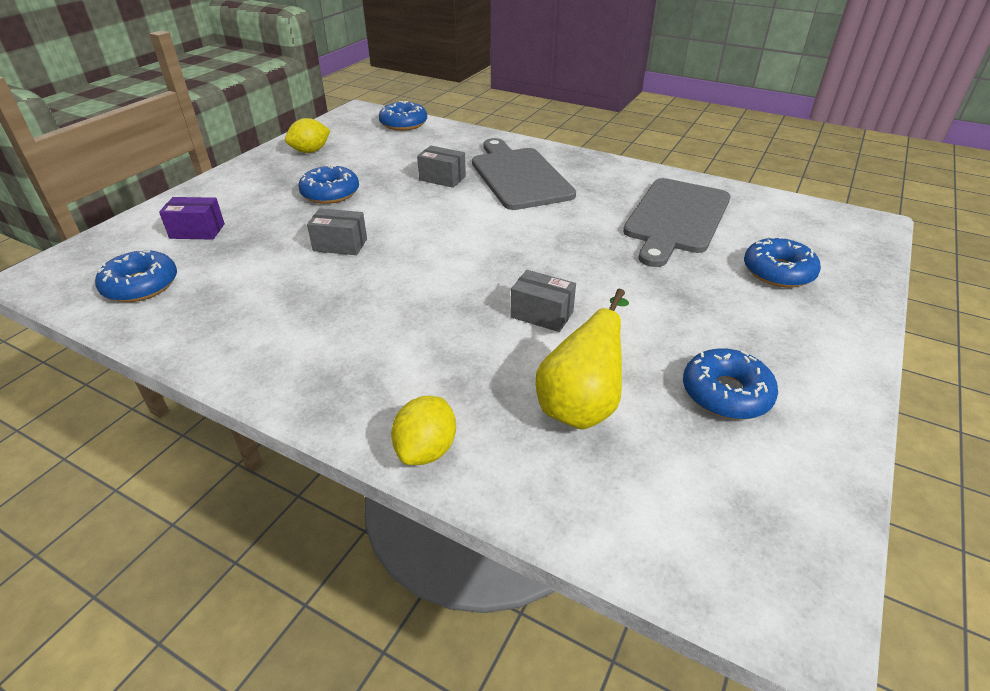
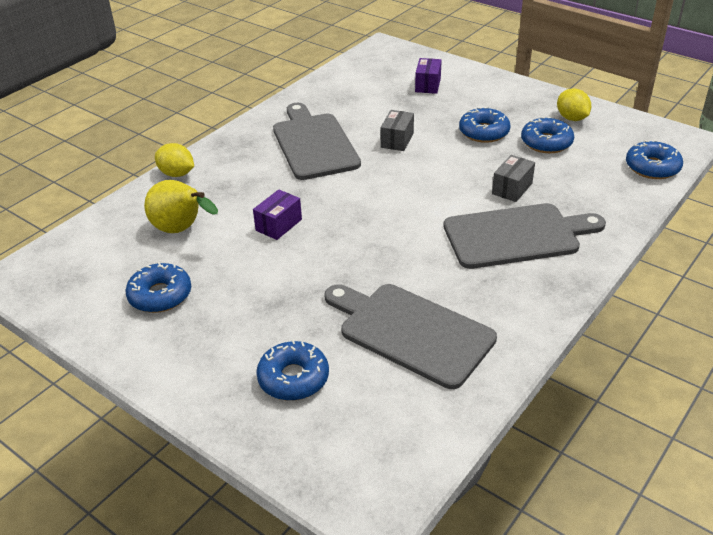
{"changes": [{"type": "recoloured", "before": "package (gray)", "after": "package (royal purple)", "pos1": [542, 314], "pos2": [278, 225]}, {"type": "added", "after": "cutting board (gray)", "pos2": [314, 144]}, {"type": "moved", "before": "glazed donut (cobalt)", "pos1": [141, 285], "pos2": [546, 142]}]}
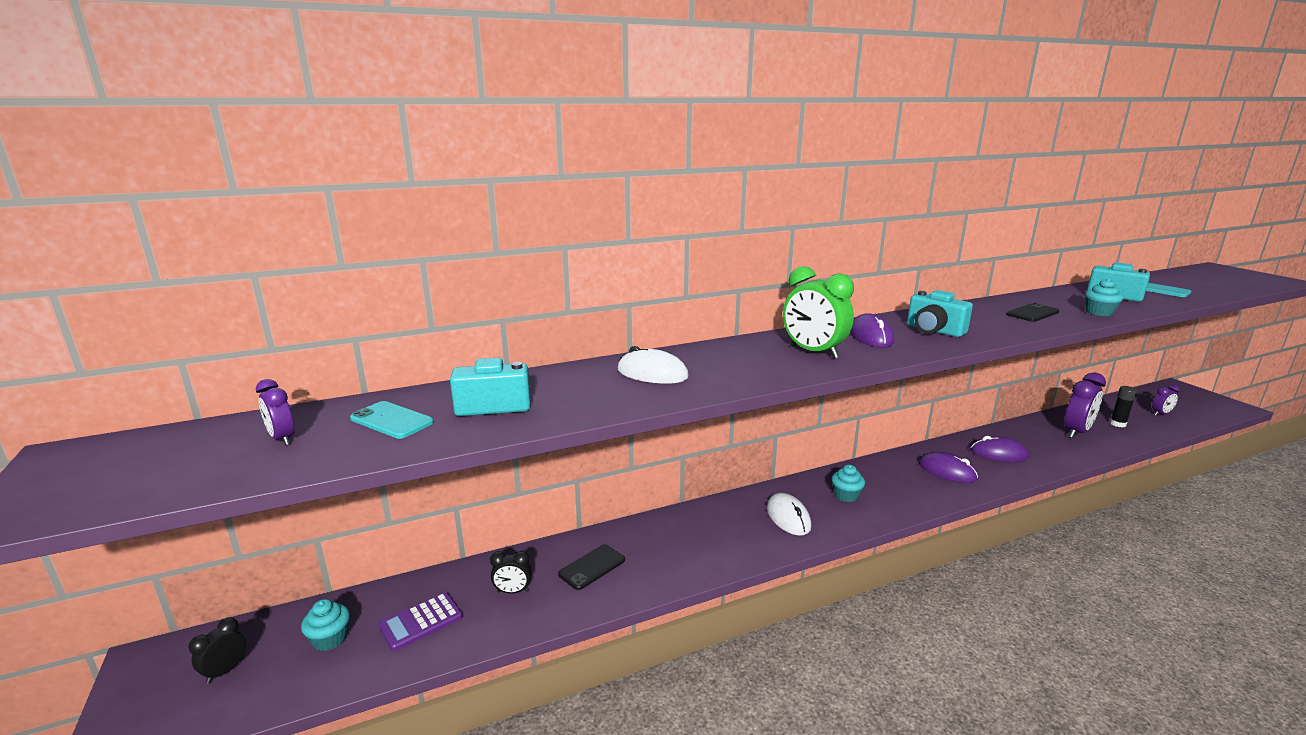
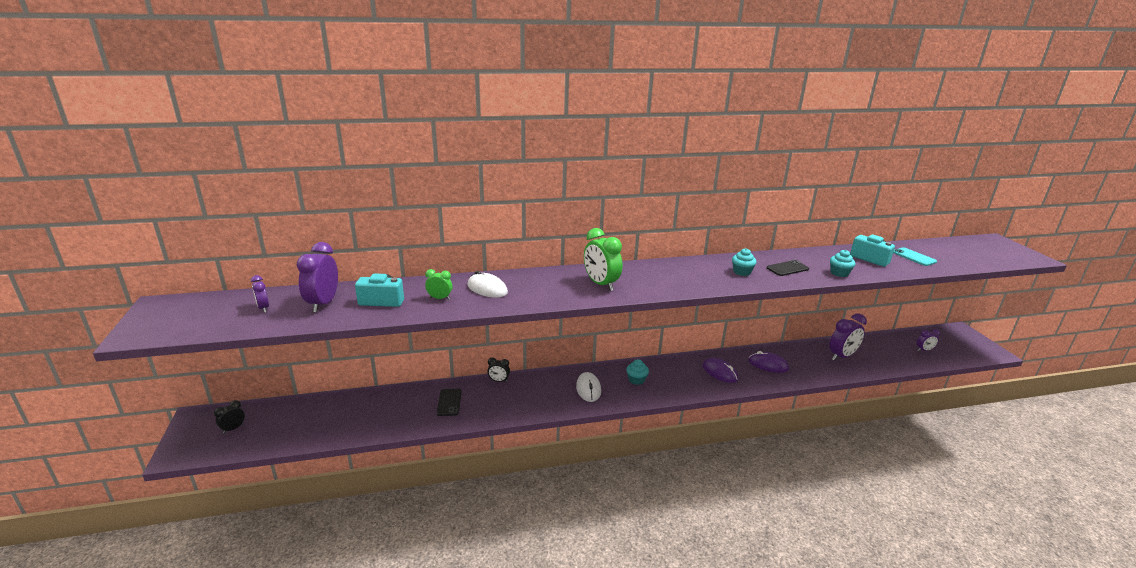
{"changes": [{"type": "replaced", "before": "smartphone (teal)", "after": "clock (royal purple)", "pos1": [391, 420], "pos2": [323, 303]}, {"type": "added", "after": "clock (leaf-green)", "pos2": [440, 298]}, {"type": "turned", "before": "smartphone (ebony)", "pos1": [592, 567], "pos2": [449, 402], "turn": -60}, {"type": "moved", "before": "clock (ebony)", "pos1": [513, 591], "pos2": [499, 381]}, {"type": "moved", "before": "cupcake (teal)", "pos1": [330, 639], "pos2": [742, 272]}, {"type": "removed", "before": "pocket calculator (royal purple)", "pos1": [421, 621]}, {"type": "removed", "before": "PC mouse (royal purple)", "pos1": [870, 336]}, {"type": "removed", "before": "compact camera (teal)", "pos1": [934, 331]}, {"type": "removed", "before": "stick of glue (ebony)", "pos1": [1117, 424]}]}
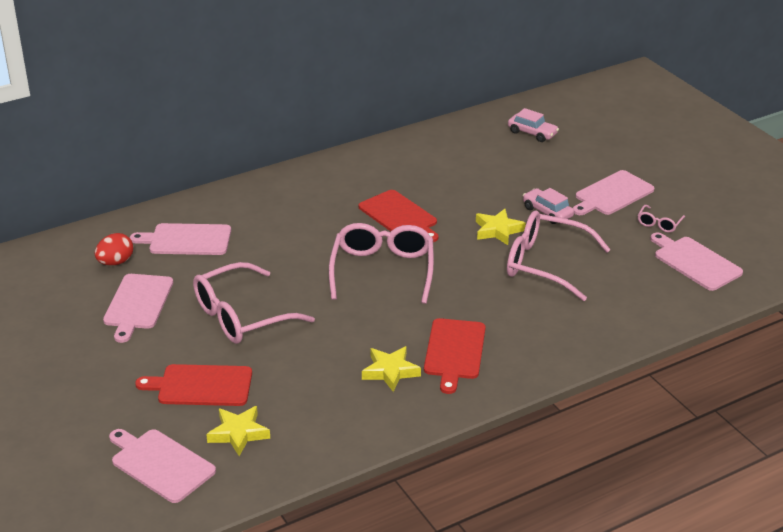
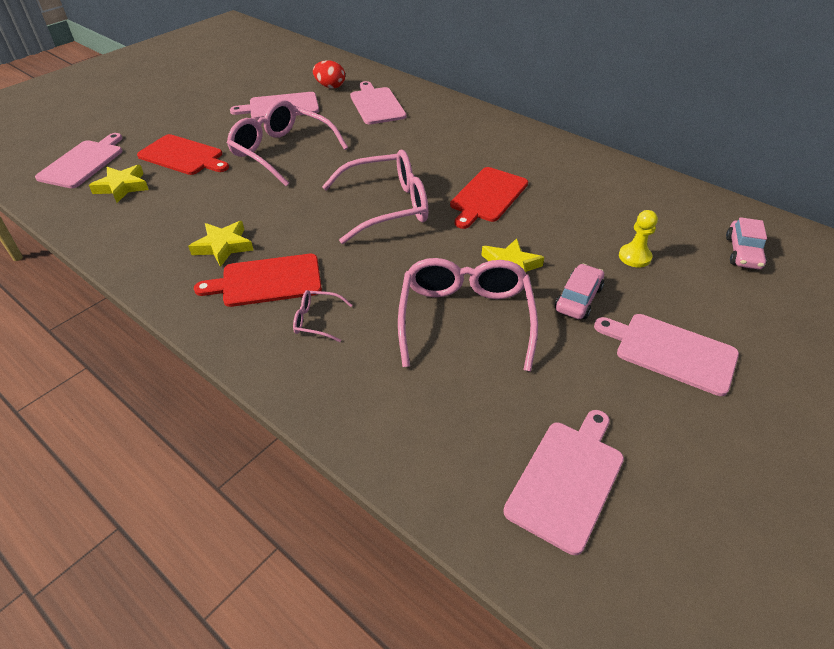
{"changes": [{"type": "turned", "before": "cutting board (scarlet)", "pos1": [201, 385], "pos2": [183, 156], "turn": 135}, {"type": "moved", "before": "glasses (pink)", "pos1": [659, 223], "pos2": [317, 320]}, {"type": "added", "after": "chess pawn (bright yellow)", "pos2": [634, 257]}]}
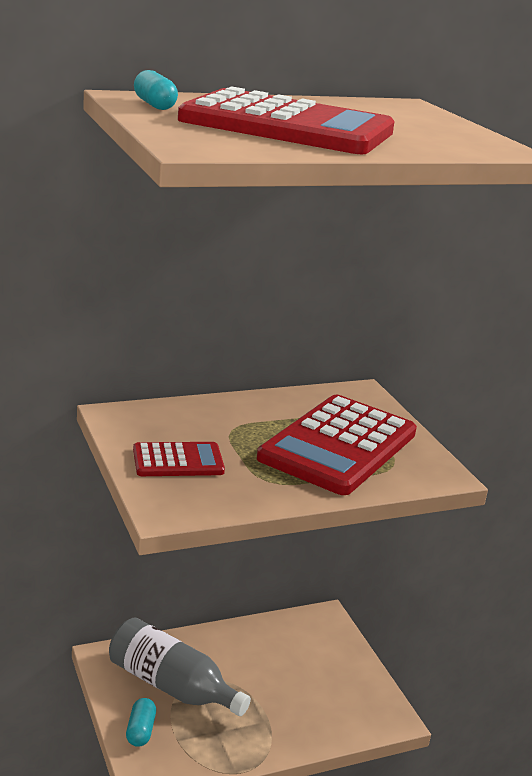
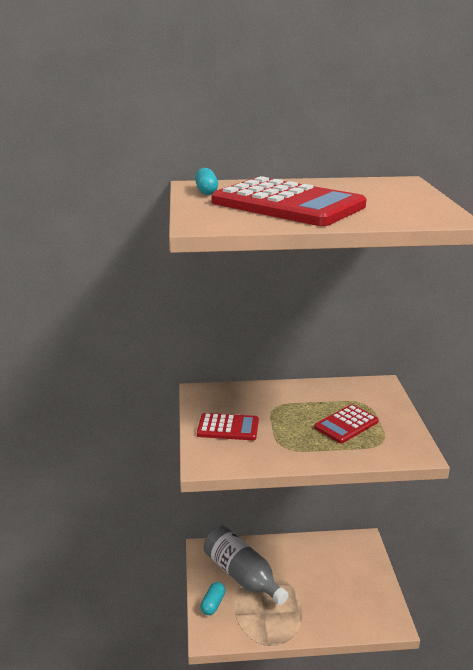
{"changes": [{"type": "resized", "before": "pocket calculator (scarlet)", "pos1": [338, 446], "pos2": [346, 424], "scale": 0.51}]}
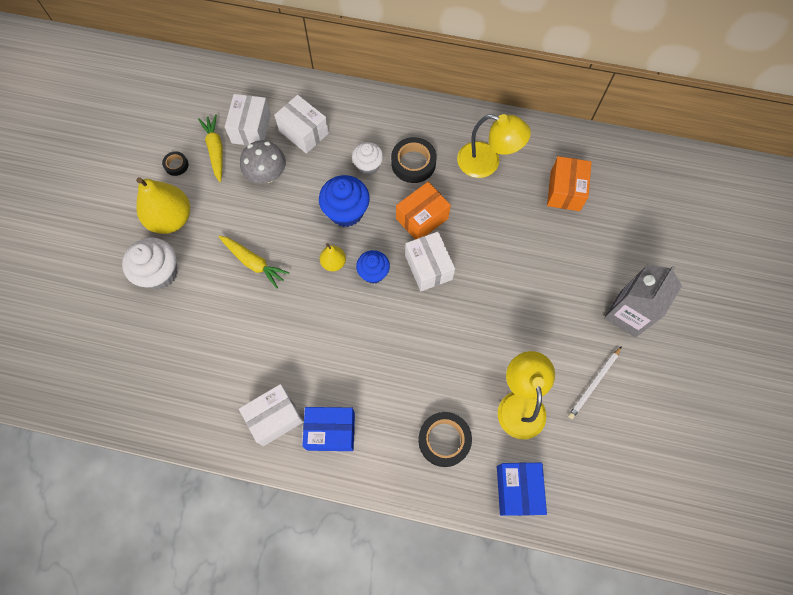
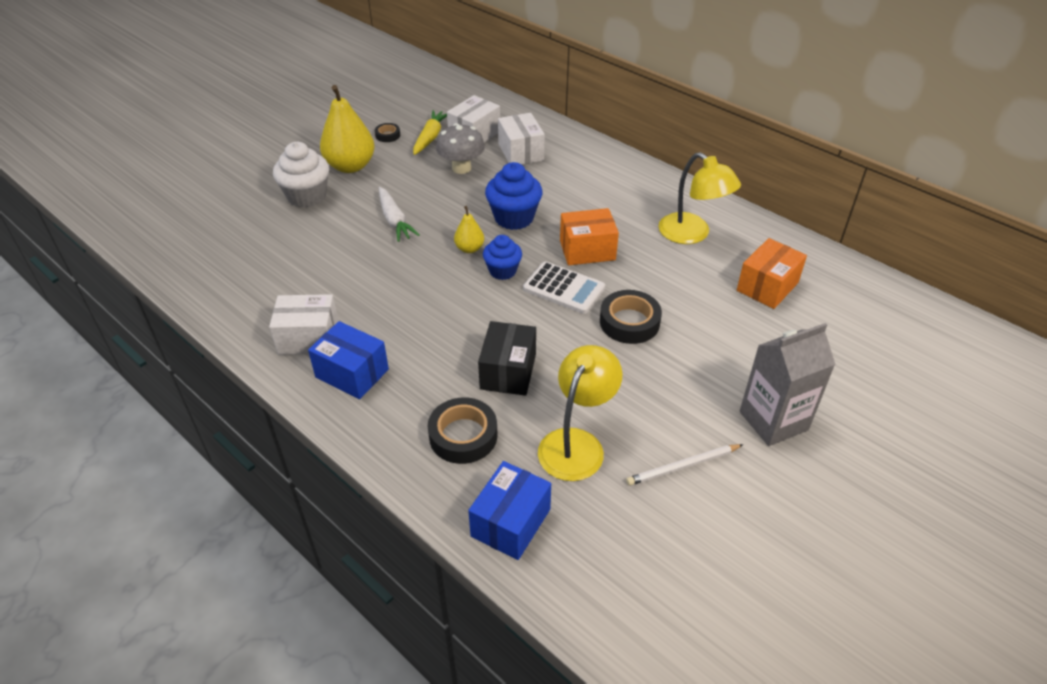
{"changes": [{"type": "recoloured", "before": "root vegetable (bright yellow)", "after": "root vegetable (pure white)", "pos1": [253, 262], "pos2": [394, 220]}, {"type": "added", "after": "package (ebony)", "pos2": [508, 371]}, {"type": "replaced", "before": "package (pure white)", "after": "pocket calculator (pure white)", "pos1": [428, 267], "pos2": [564, 288]}, {"type": "moved", "before": "roll of tape (ebony)", "pos1": [413, 163], "pos2": [629, 322]}, {"type": "removed", "before": "cupcake (pure white)", "pos1": [368, 165]}]}
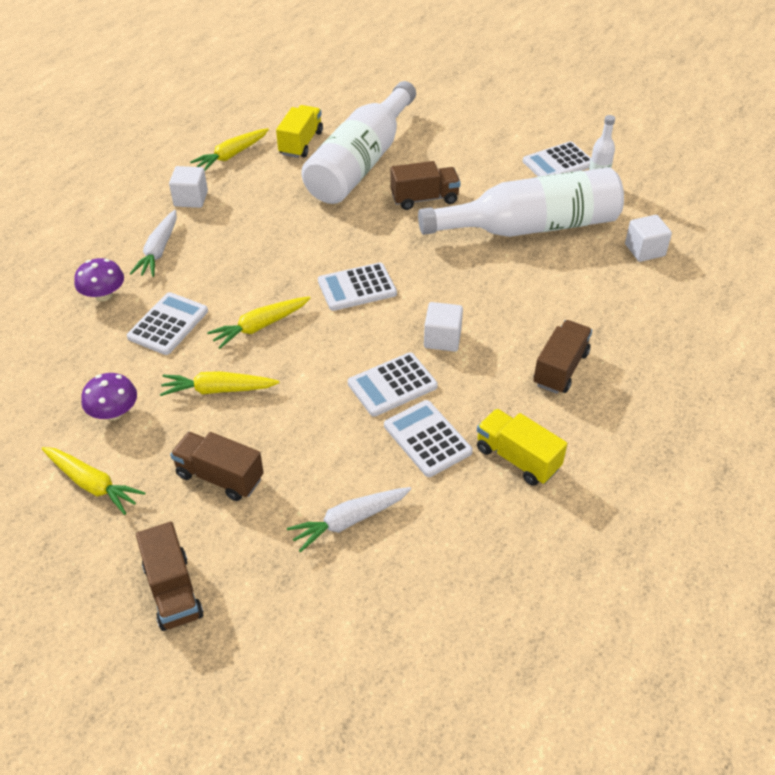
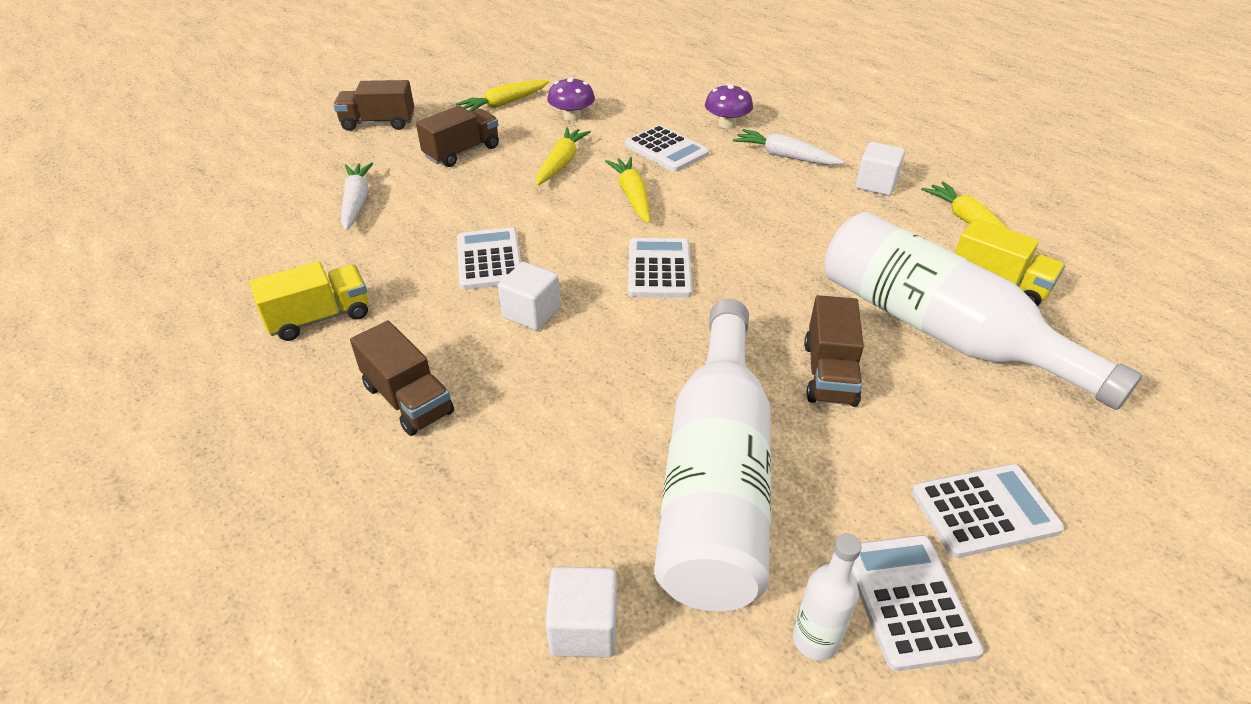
{"changes": [{"type": "moved", "before": "pocket calculator (pure white)", "pos1": [427, 439], "pos2": [984, 511]}]}
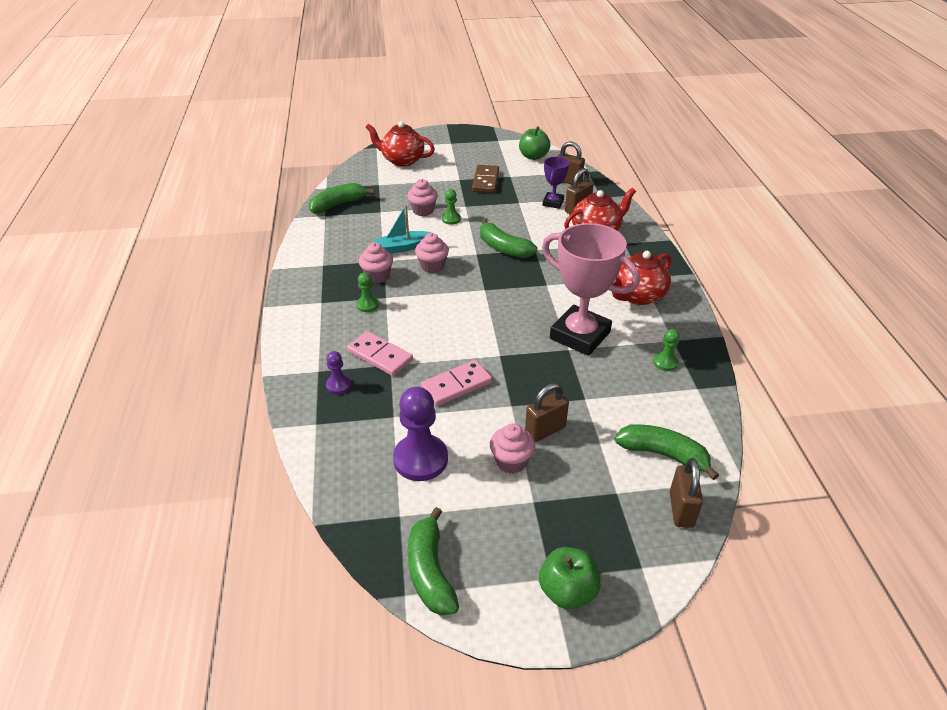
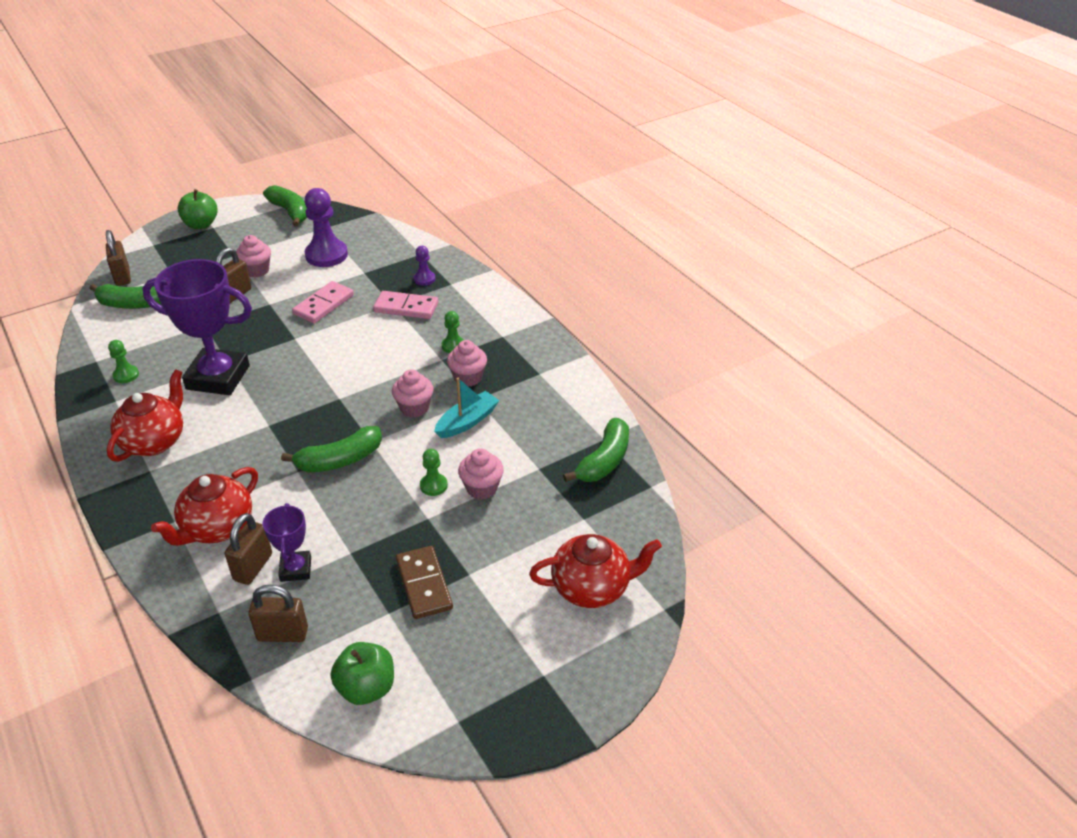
{"changes": [{"type": "recoloured", "before": "award cup (pink)", "after": "award cup (royal purple)", "pos1": [580, 335], "pos2": [218, 377]}, {"type": "turned", "before": "banana fruit (leaf-green)", "pos1": [503, 248], "pos2": [339, 460], "turn": 135}]}
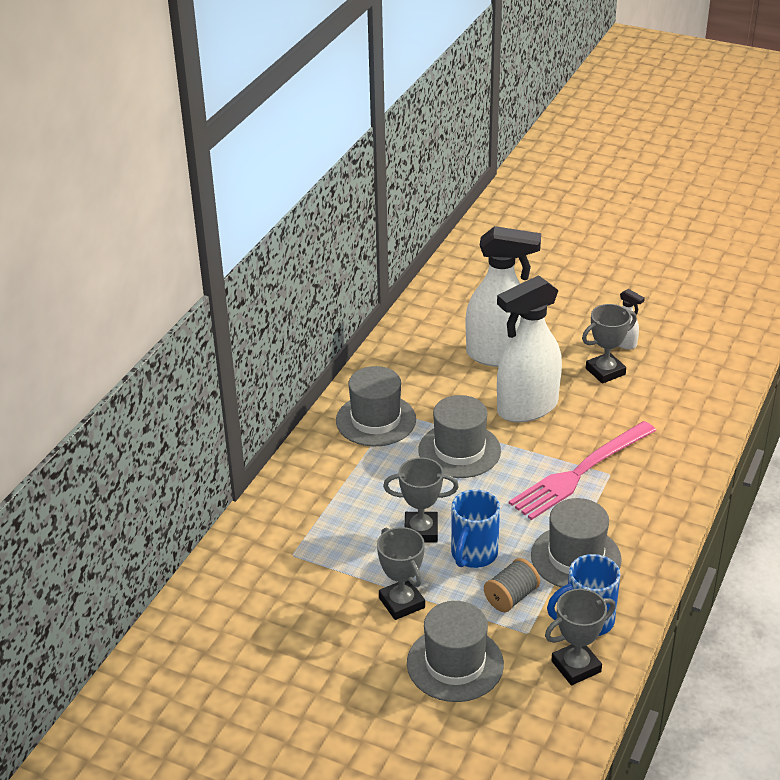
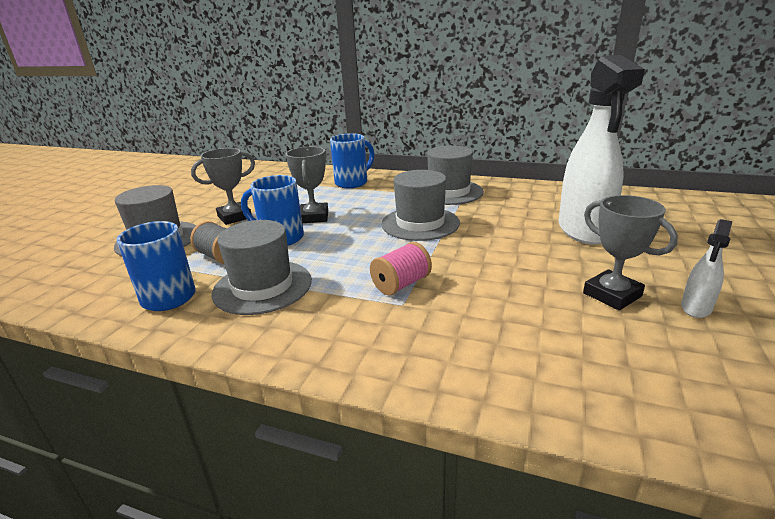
{"changes": [{"type": "added", "after": "coffee mug (cobalt)", "pos2": [352, 182]}, {"type": "replaced", "before": "fork (pink)", "after": "reel of thread (pink)", "pos1": [580, 472], "pos2": [401, 284]}, {"type": "removed", "before": "spray cleaner (pure white)", "pos1": [526, 408]}, {"type": "removed", "before": "award cup (gray)", "pos1": [576, 666]}]}
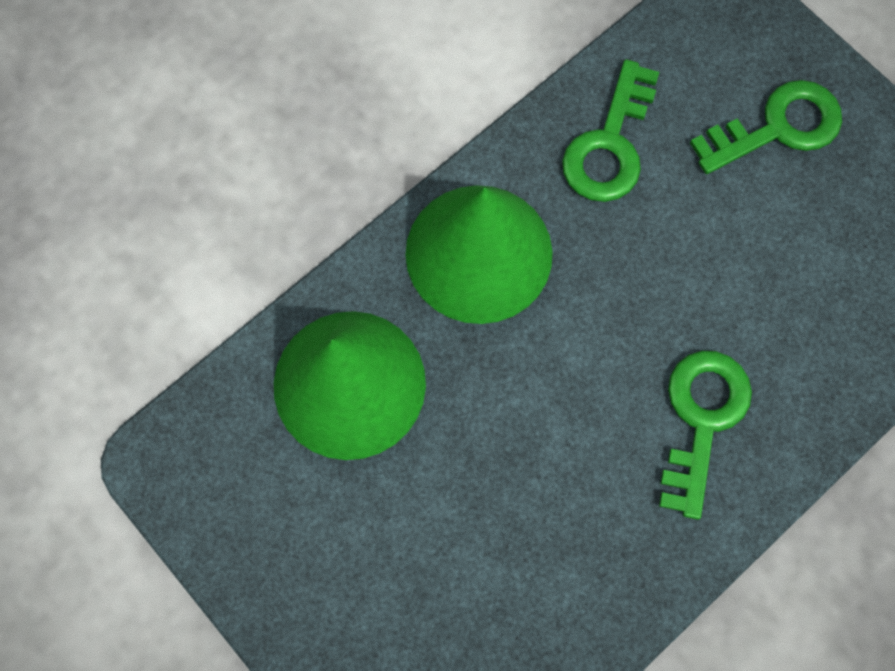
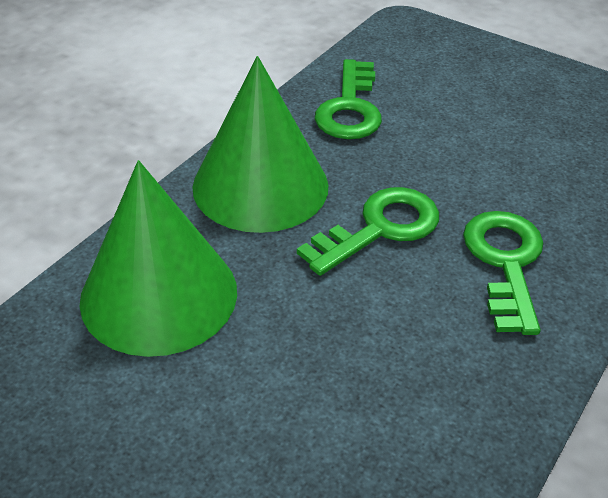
{"changes": [{"type": "moved", "before": "key (leaf-green)", "pos1": [777, 127], "pos2": [380, 228]}]}
